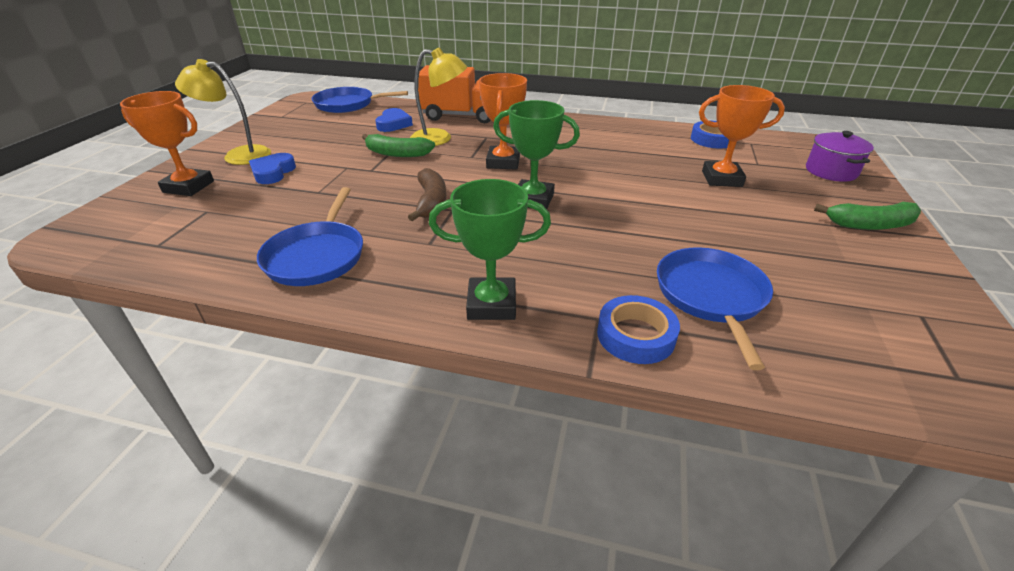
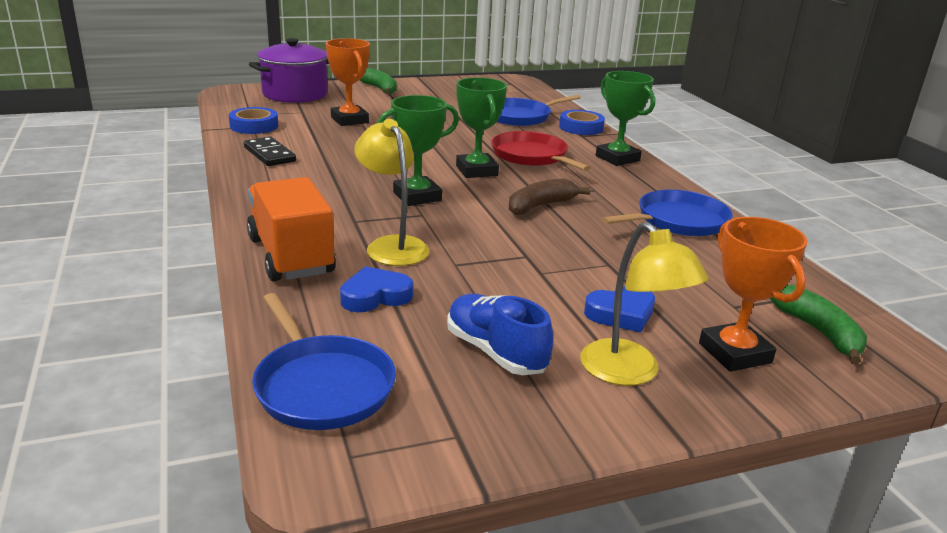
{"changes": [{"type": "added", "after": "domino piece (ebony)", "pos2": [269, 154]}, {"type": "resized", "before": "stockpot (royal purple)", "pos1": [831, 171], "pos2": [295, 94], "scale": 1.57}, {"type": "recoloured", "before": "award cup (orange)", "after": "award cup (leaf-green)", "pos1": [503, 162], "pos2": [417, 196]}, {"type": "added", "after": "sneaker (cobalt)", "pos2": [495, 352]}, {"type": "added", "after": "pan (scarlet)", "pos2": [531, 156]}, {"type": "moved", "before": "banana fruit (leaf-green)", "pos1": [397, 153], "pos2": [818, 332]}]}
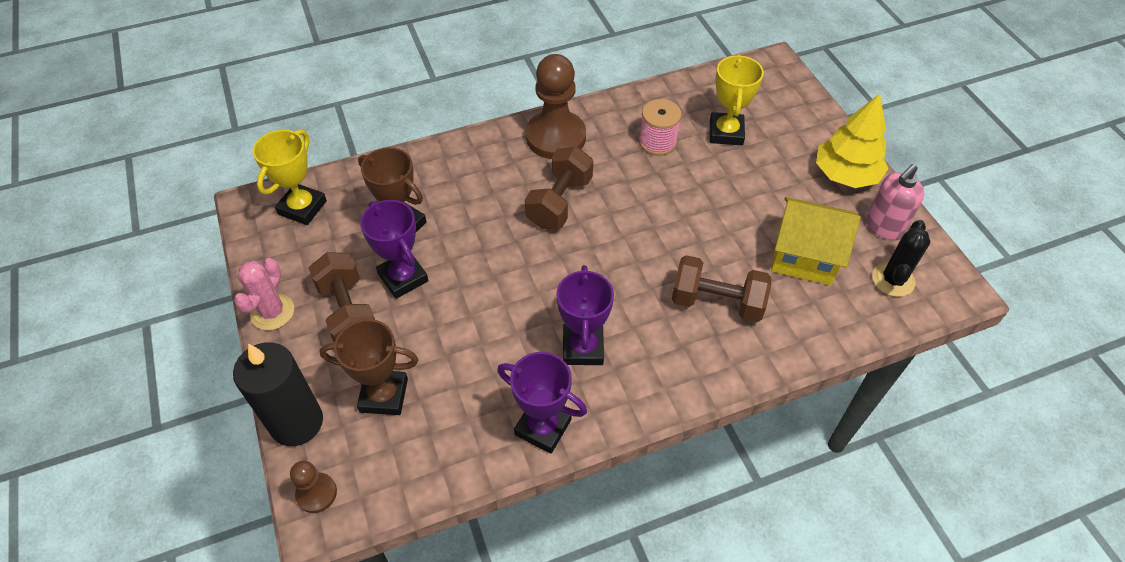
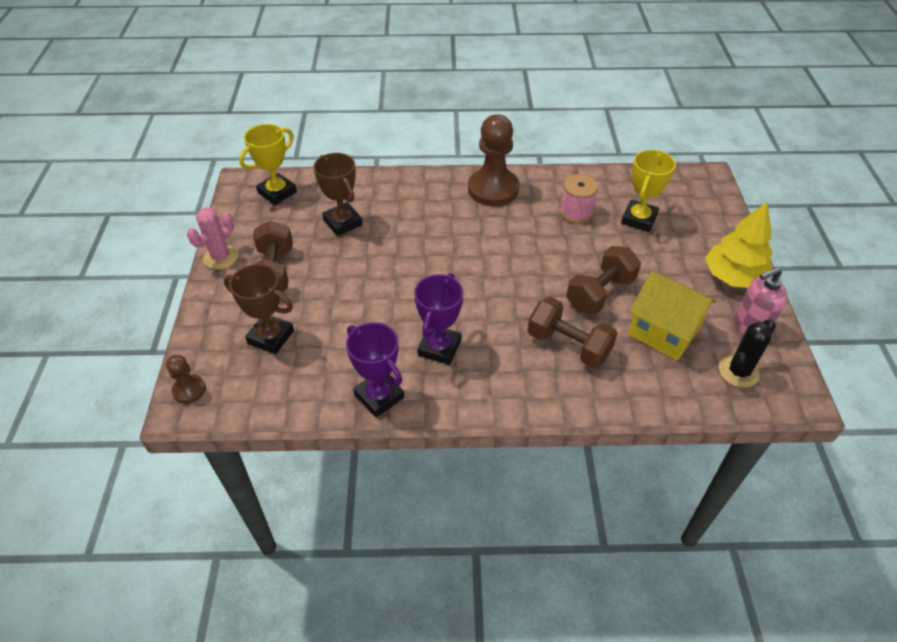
{"changes": [{"type": "moved", "before": "free weight (russet)", "pos1": [559, 202], "pos2": [600, 293]}, {"type": "removed", "before": "wax candle (ebony)", "pos1": [296, 422]}, {"type": "removed", "before": "award cup (royal purple)", "pos1": [403, 278]}]}
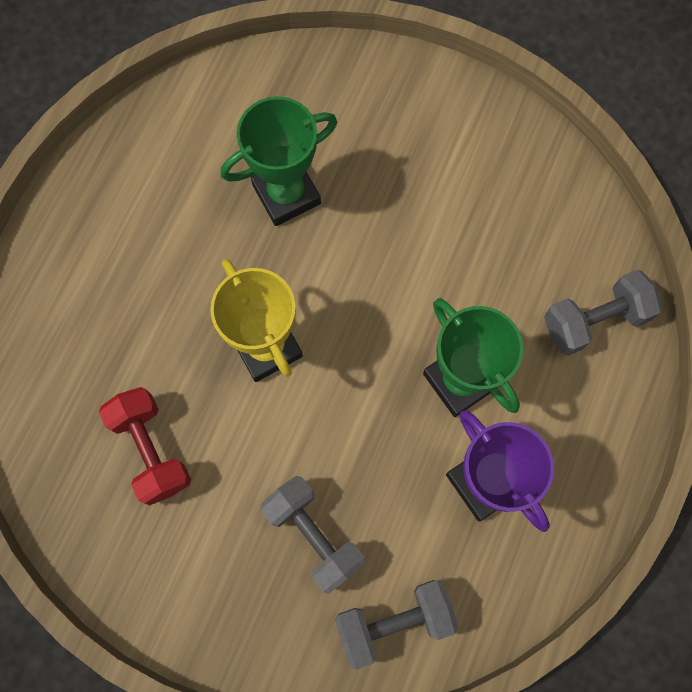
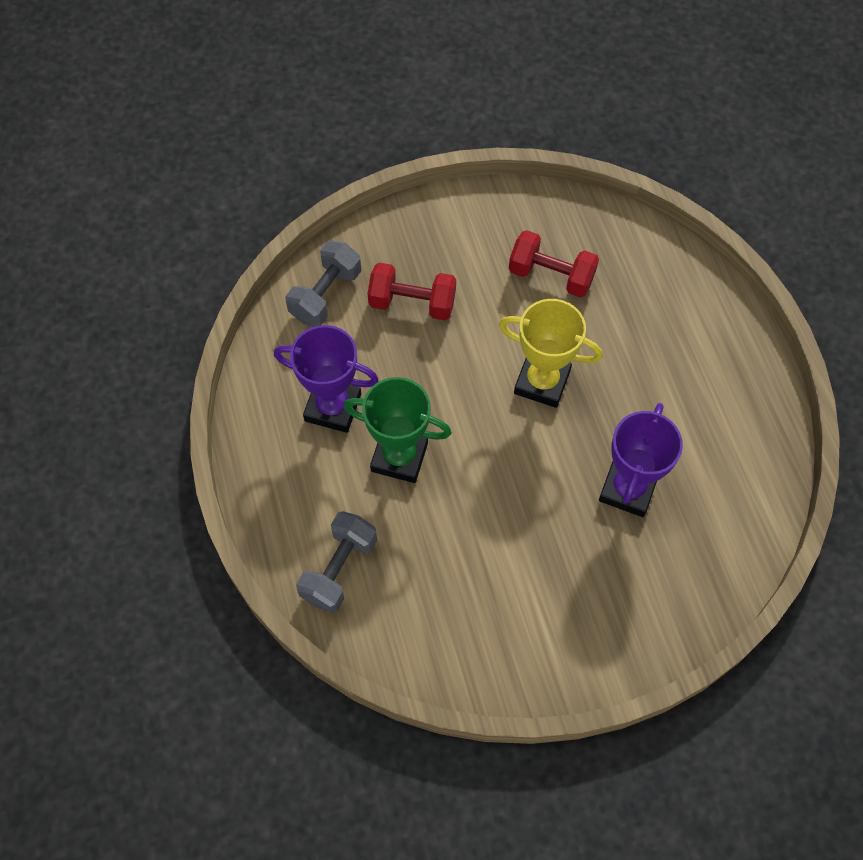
{"changes": [{"type": "recoloured", "before": "free weight (gray)", "after": "free weight (scarlet)", "pos1": [314, 535], "pos2": [412, 303]}, {"type": "recoloured", "before": "award cup (leaf-green)", "after": "award cup (royal purple)", "pos1": [286, 194], "pos2": [627, 489]}]}
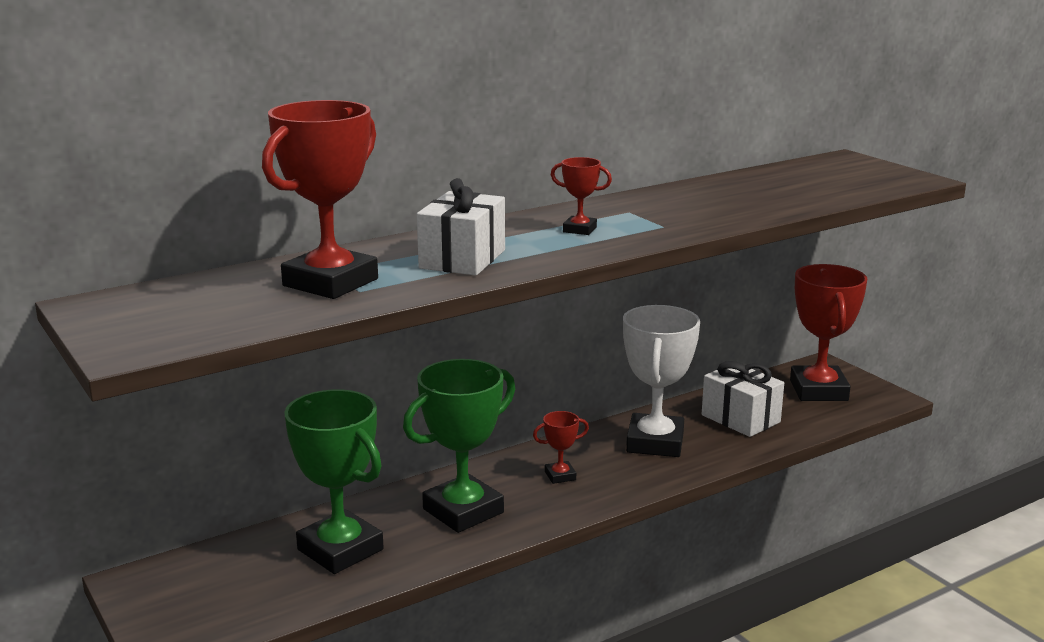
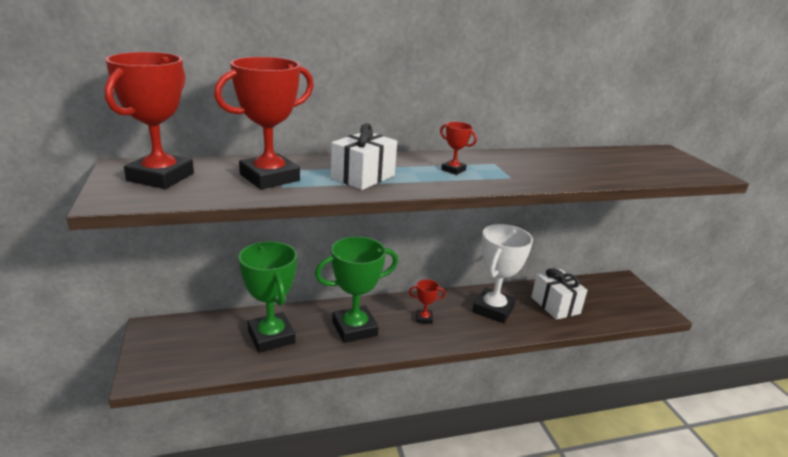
{"changes": [{"type": "moved", "before": "award cup (scarlet)", "pos1": [818, 390], "pos2": [161, 177]}]}
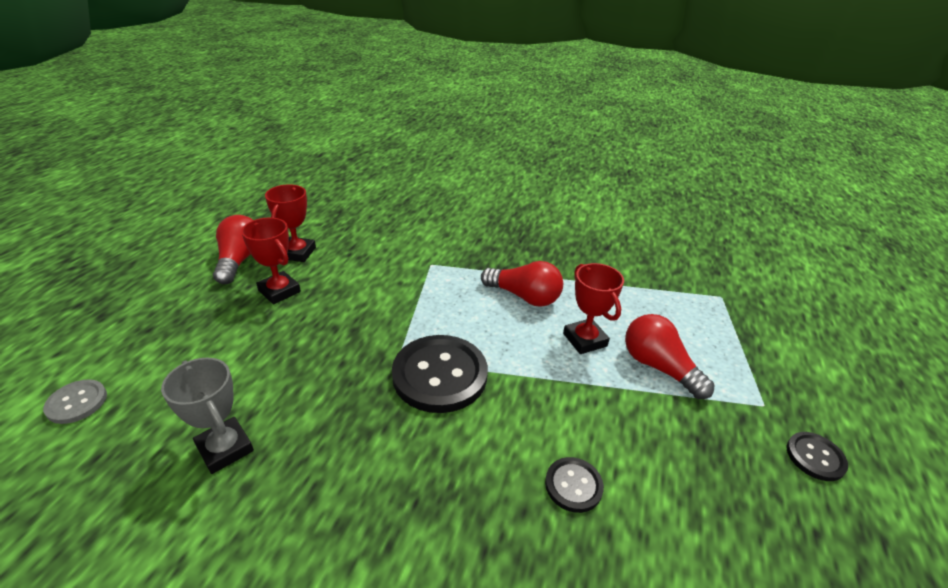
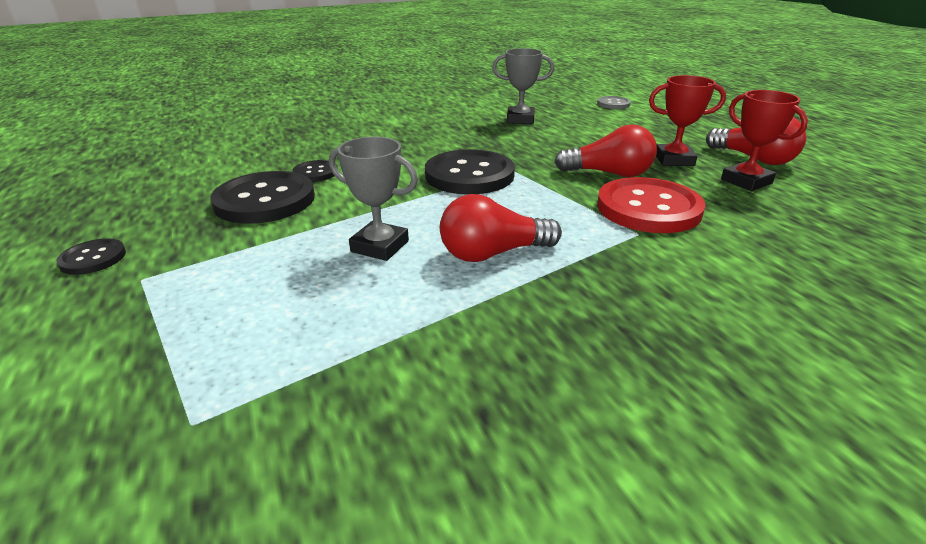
{"changes": [{"type": "added", "after": "sewing button (ebony)", "pos2": [265, 200]}, {"type": "recoloured", "before": "award cup (scarlet)", "after": "award cup (gray)", "pos1": [585, 340], "pos2": [380, 246]}, {"type": "moved", "before": "light bulb (scarlet)", "pos1": [658, 367], "pos2": [609, 173]}, {"type": "added", "after": "sewing button (scarlet)", "pos2": [648, 208]}]}
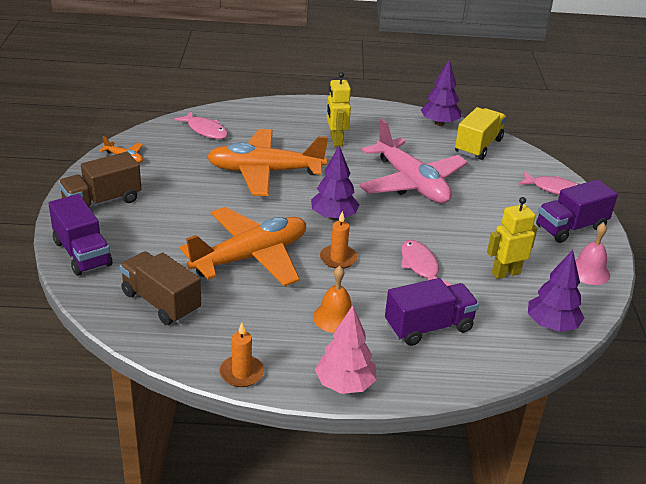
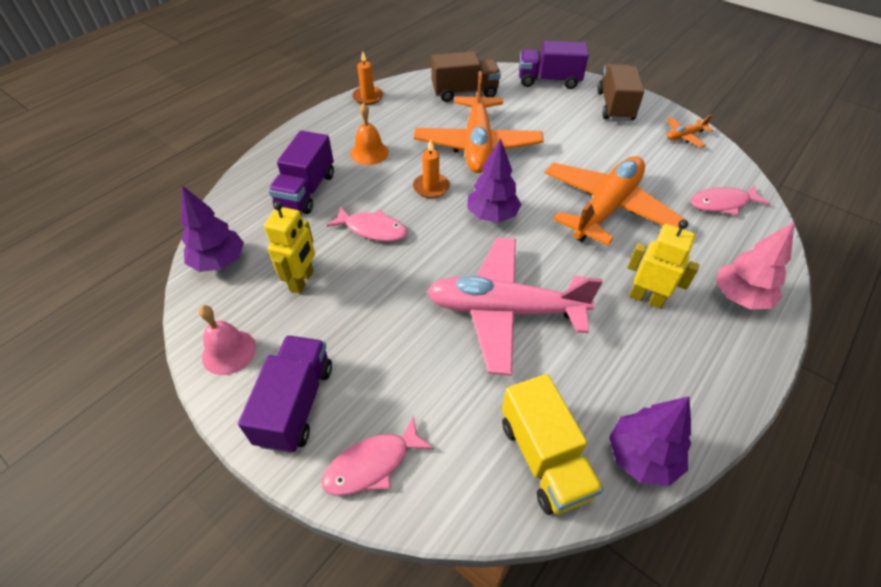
{"changes": [{"type": "moved", "before": "fir tree (pink)", "pos1": [344, 384], "pos2": [740, 297]}]}
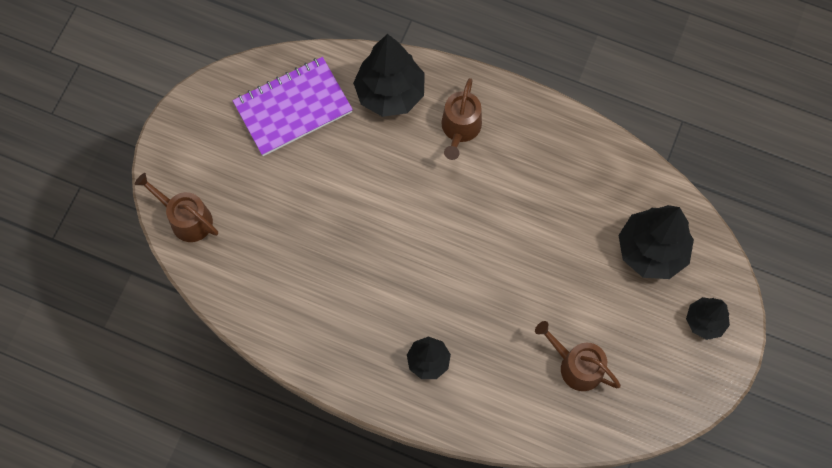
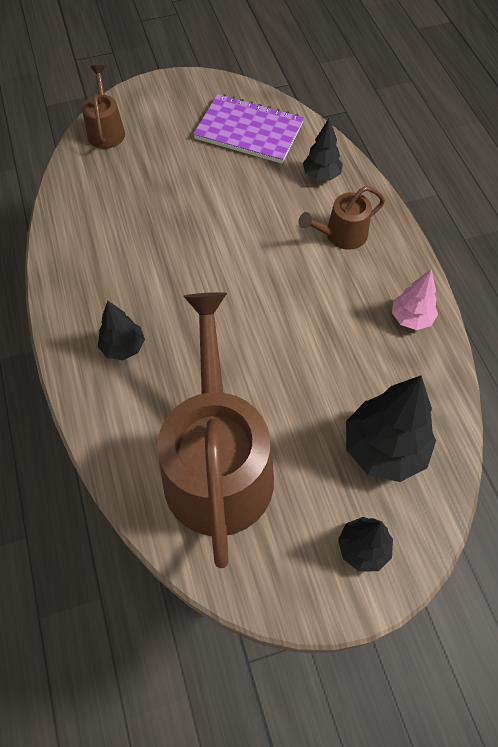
{"changes": [{"type": "resized", "before": "watering pot (russet)", "pos1": [576, 366], "pos2": [217, 464], "scale": 2.18}, {"type": "resized", "before": "fir tree (ebony)", "pos1": [390, 93], "pos2": [321, 175], "scale": 0.57}, {"type": "added", "after": "fir tree (pink)", "pos2": [411, 318]}]}
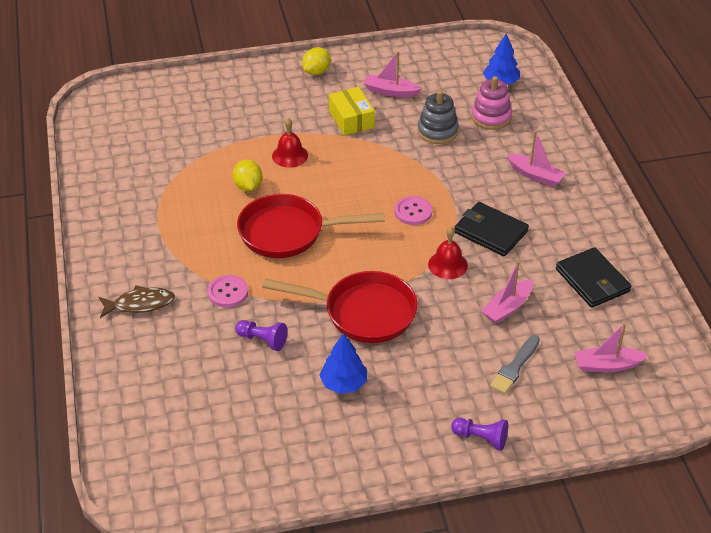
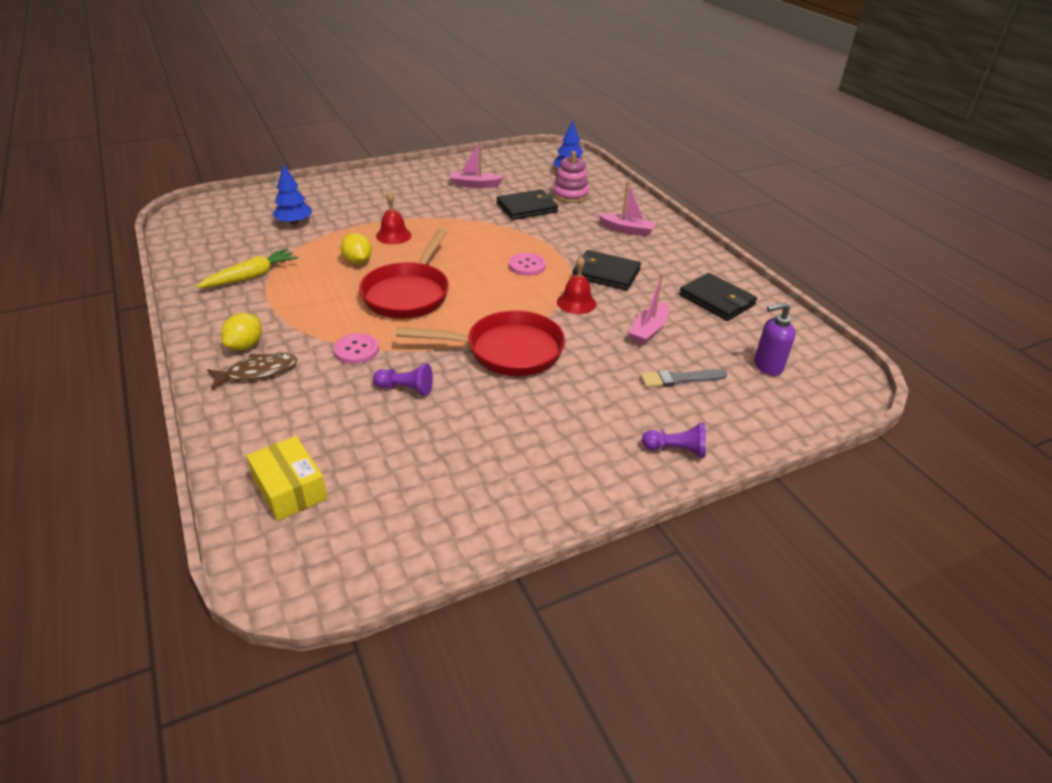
{"changes": [{"type": "added", "after": "root vegetable (bright yellow)", "pos2": [251, 276]}, {"type": "moved", "before": "toy lemon (bright yellow)", "pos1": [316, 71], "pos2": [245, 345]}, {"type": "moved", "before": "package (bright yellow)", "pos1": [351, 119], "pos2": [290, 489]}, {"type": "moved", "before": "fir tree (cobalt)", "pos1": [343, 383], "pos2": [294, 222]}, {"type": "turned", "before": "pan (scarlet)", "pos1": [288, 233], "pos2": [408, 293], "turn": -60}, {"type": "replaced", "before": "stacking rings (gray)", "after": "wallet (ebony)", "pos1": [437, 131], "pos2": [527, 208]}, {"type": "turned", "before": "paintbrush (gray)", "pos1": [515, 367], "pos2": [679, 379], "turn": 60}, {"type": "replaced", "before": "boat (pink)", "after": "soap dispenser (royal purple)", "pos1": [607, 365], "pos2": [767, 366]}]}
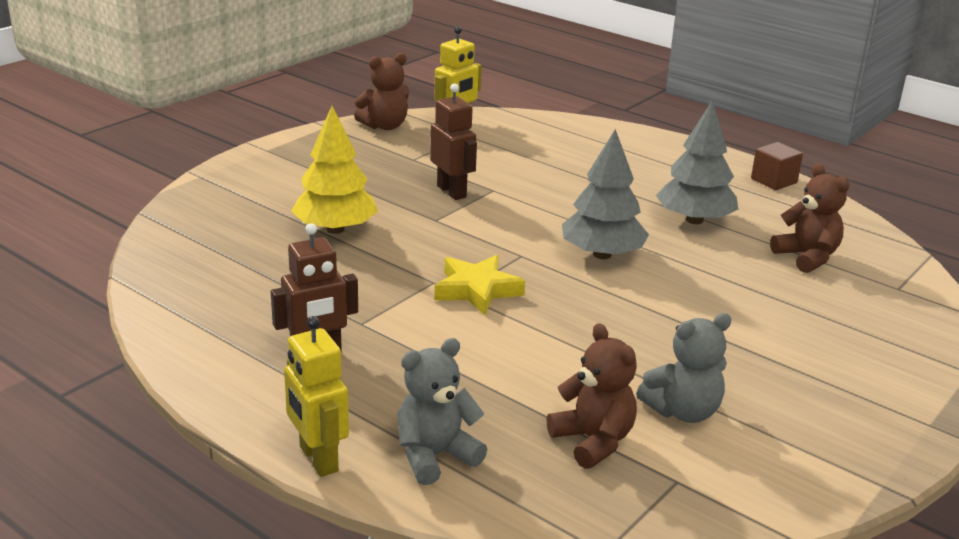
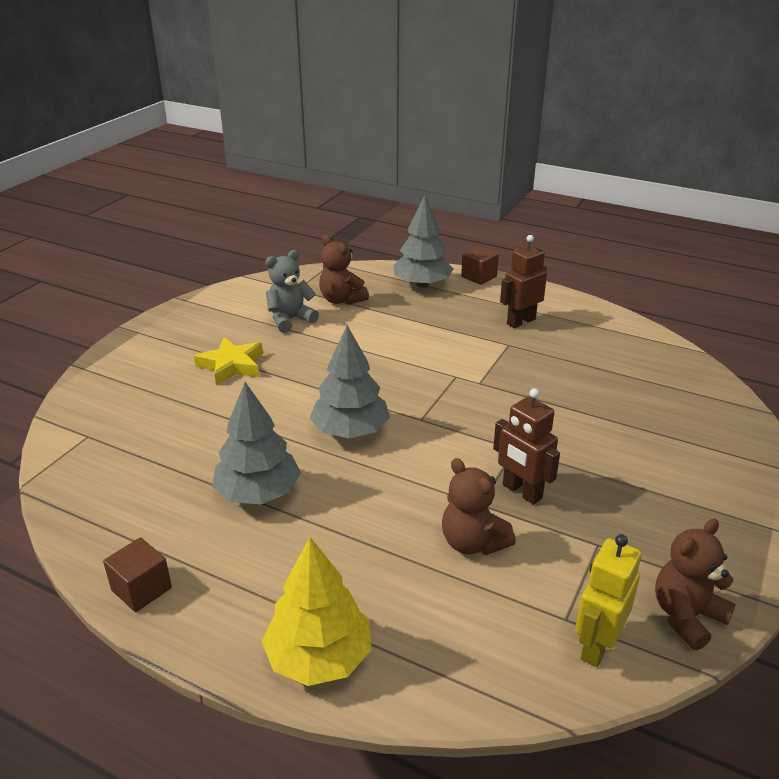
{"changes": [{"type": "moved", "before": "star shape (bright yellow)", "pos1": [477, 290], "pos2": [232, 365]}, {"type": "moved", "before": "fir tree (bright yellow)", "pos1": [335, 229], "pos2": [319, 657]}, {"type": "replaced", "before": "stuffed bear (gray)", "after": "fir tree (gray)", "pos1": [435, 456], "pos2": [422, 284]}, {"type": "moved", "before": "stuffed bear (russet)", "pos1": [807, 257], "pos2": [472, 543]}, {"type": "replaced", "before": "robot figure (bright yellow)", "after": "block (russet)", "pos1": [318, 459], "pos2": [479, 276]}]}
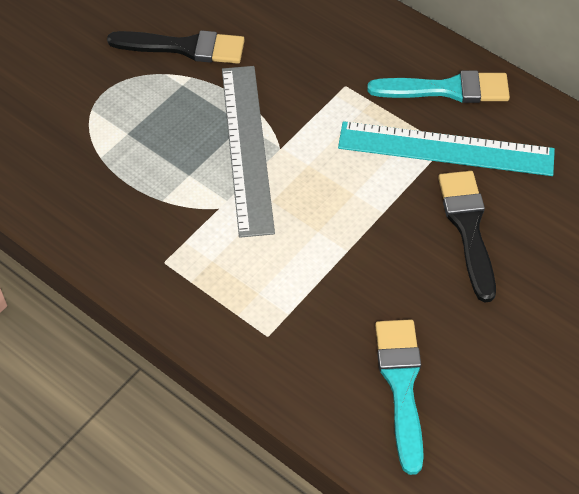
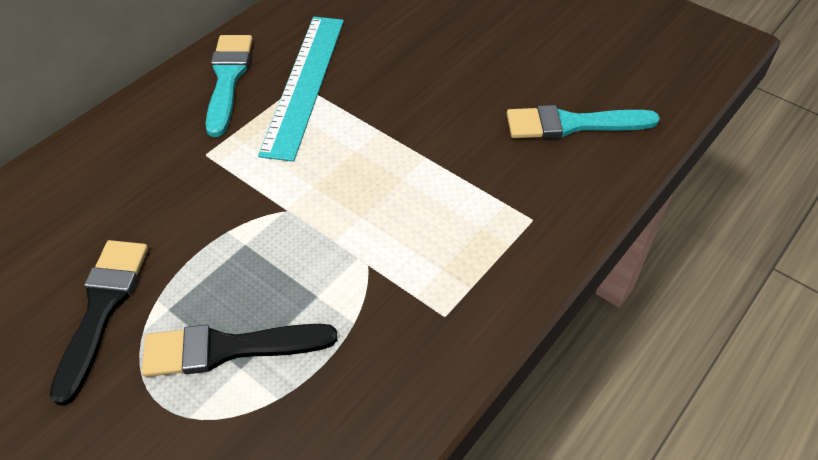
{"changes": [{"type": "moved", "before": "paintbrush (ebony)", "pos1": [468, 228], "pos2": [228, 349]}, {"type": "removed", "before": "ruler (gray)", "pos1": [247, 148]}]}
